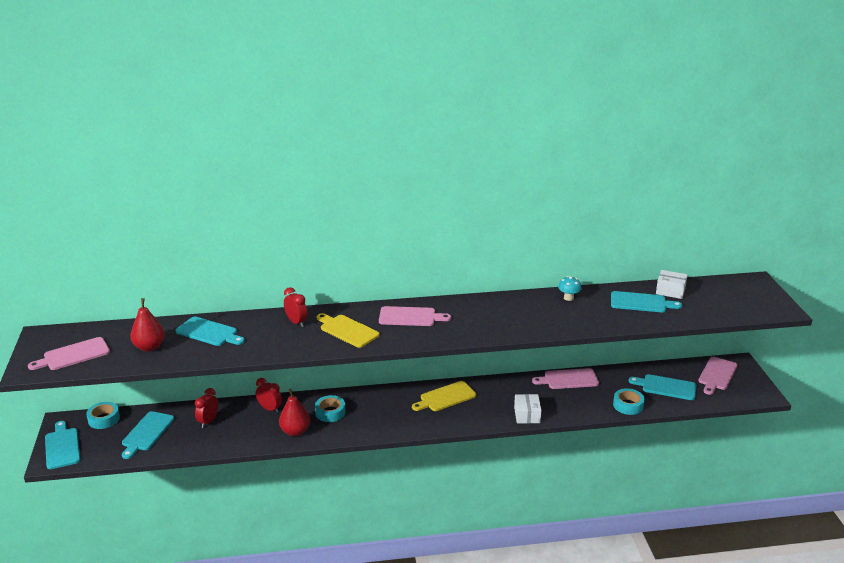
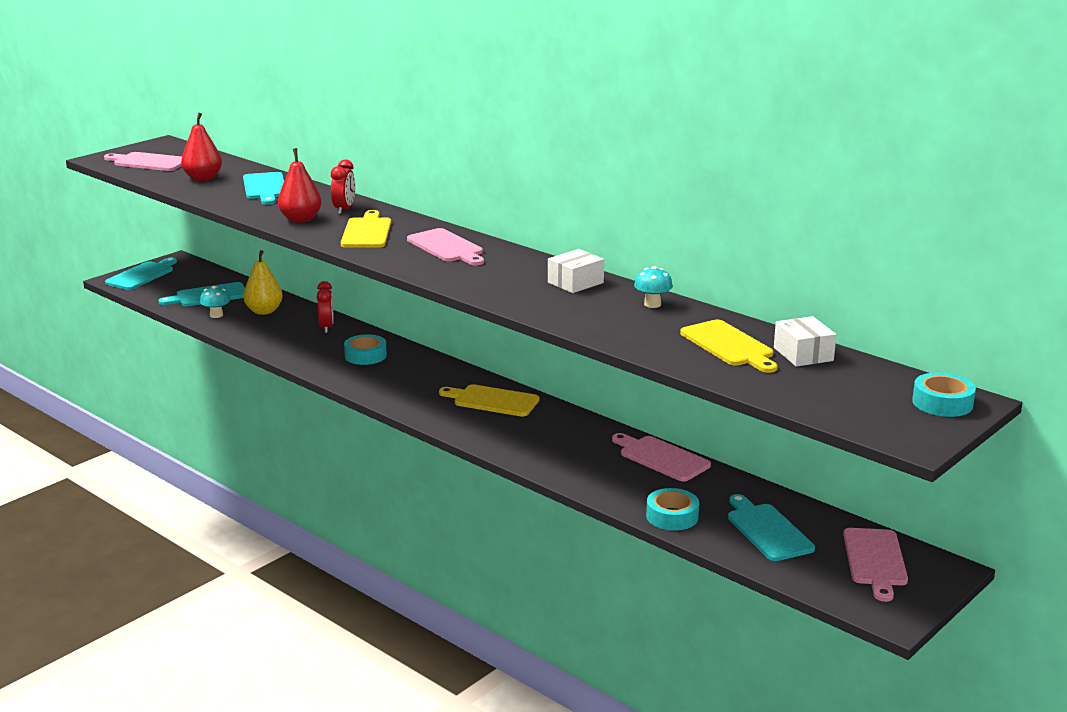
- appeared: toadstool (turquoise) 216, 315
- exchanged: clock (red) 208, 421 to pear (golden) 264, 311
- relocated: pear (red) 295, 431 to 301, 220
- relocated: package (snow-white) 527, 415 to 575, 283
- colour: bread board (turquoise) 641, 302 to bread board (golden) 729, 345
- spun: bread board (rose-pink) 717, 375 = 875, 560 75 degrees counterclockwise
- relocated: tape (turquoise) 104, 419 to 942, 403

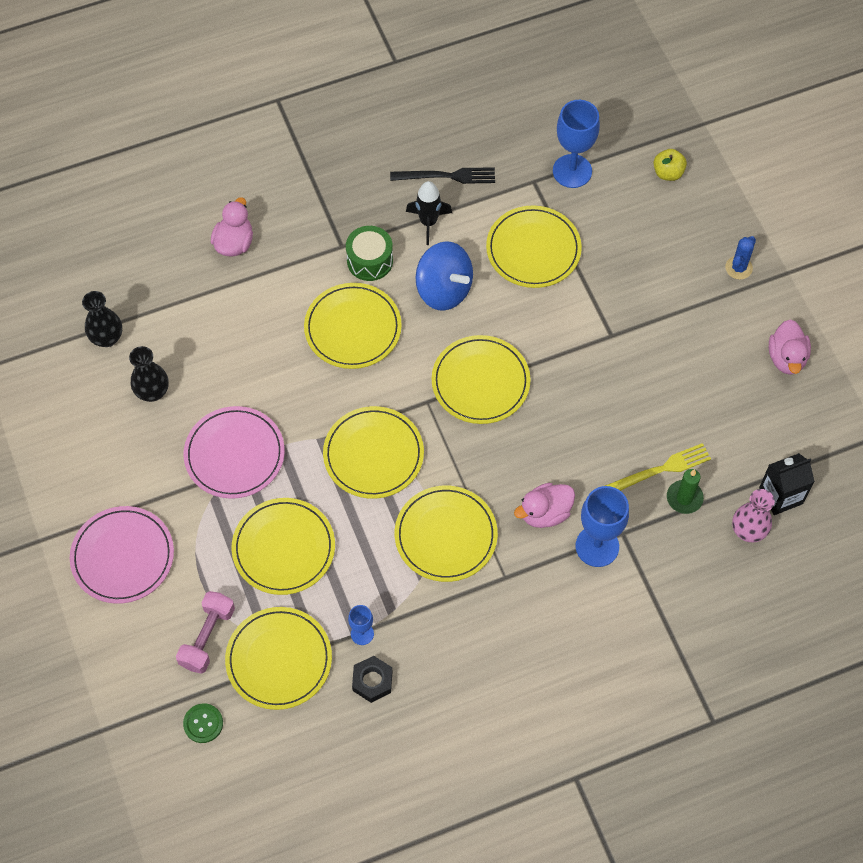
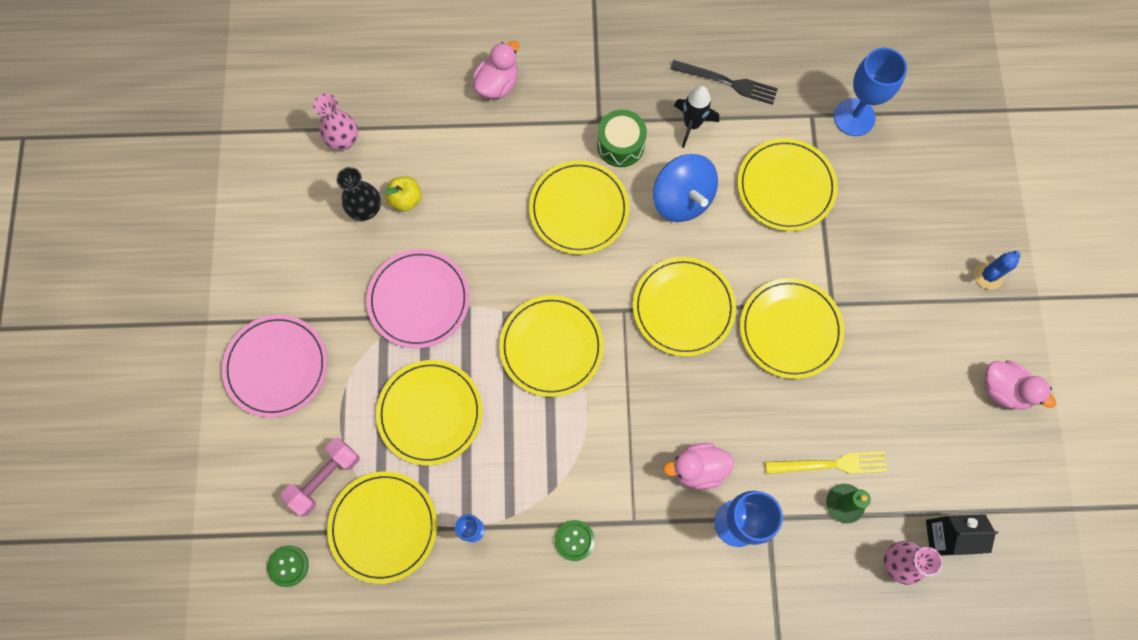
- colour: flower vase (black) 107, 338 to flower vase (rose-pink) 343, 140
- relocated: toy apple (golden) 668, 173 to 406, 199
- appeared: button (leaf-green) 574, 540
- relocated: plate (golden) 446, 535 to 790, 329
- spun: duck (rose-pink) 786, 358 = 1004, 389 75 degrees counterclockwise
- missing: nut (black) 372, 681

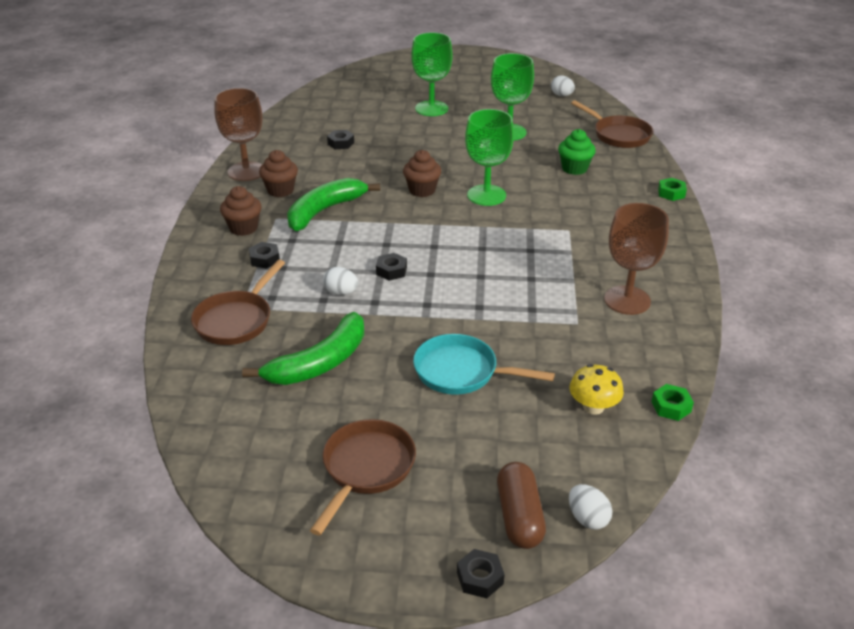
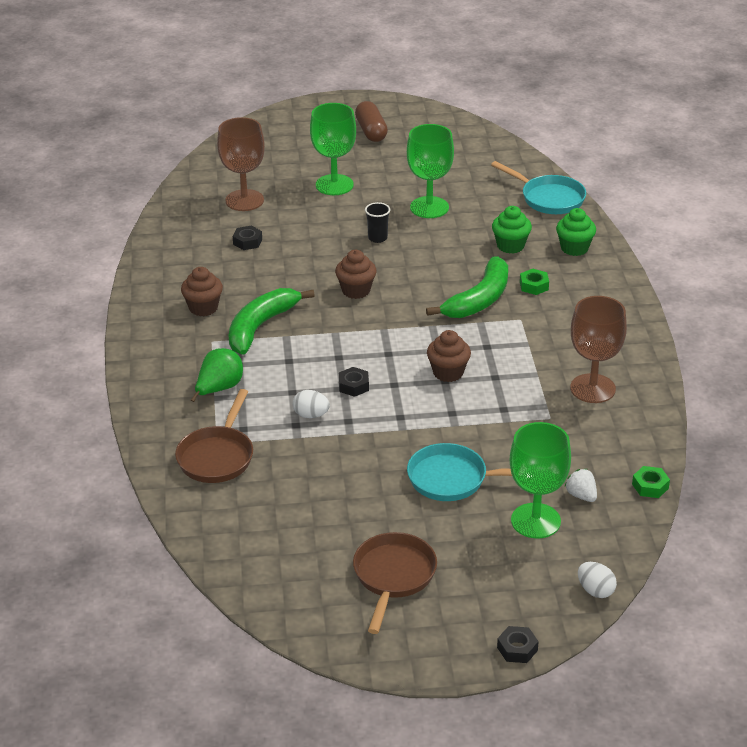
- exchanged: nut (black) 264, 259 to pear (leaf-green) 219, 389
- relocated: goblet (dark brown) 246, 171 to 244, 200
- relocated: capsule (dark brown) 519, 516 to 371, 131
- appeared: cup (black) 377, 238
- relocated: banana fruit (leaf-green) 320, 362 to 479, 299
- relocated: fairy cake (dark brown) 243, 228 to 448, 372
- colour: frying pan (dark brown) 618, 135 to frying pan (turquoise) 549, 198
- relocated: goblet (leaf-green) 486, 195 to 535, 521
- relocated: nut (leaf-green) 671, 193 to 534, 286
- appeared: fairy cake (leaf-green) 574, 248
- exchanged: toadstool (golden) 593, 407 to berry (snow-white) 581, 495
- missing: egg (snow-white) 561, 95

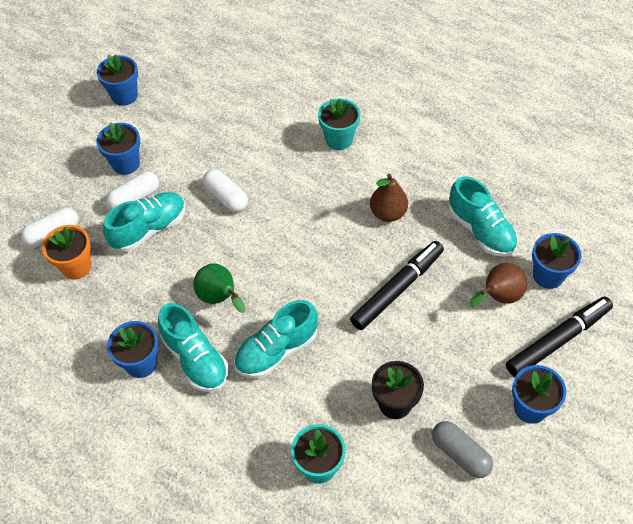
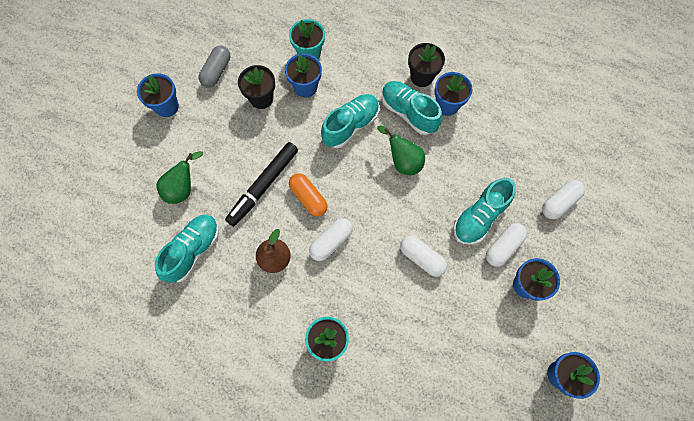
- spun: shoe (turquoise) 481, 230 = 193, 250 75 degrees clockwise
- colour: pear (dark brown) 498, 297 to pear (leaf-green) 183, 188
- spun: capsule (gray) 460, 454 = 217, 71 75 degrees clockwise
- relocated: potted plant (royal blue) 548, 275 to 305, 87
- appeared: capsule (orange) 308, 198
- appeared: capsule (snow-white) 331, 242
- appeared: potted plant (black) 422, 77
- missing: potted plant (orange) 76, 266
- missing: felt pen (black) 558, 340

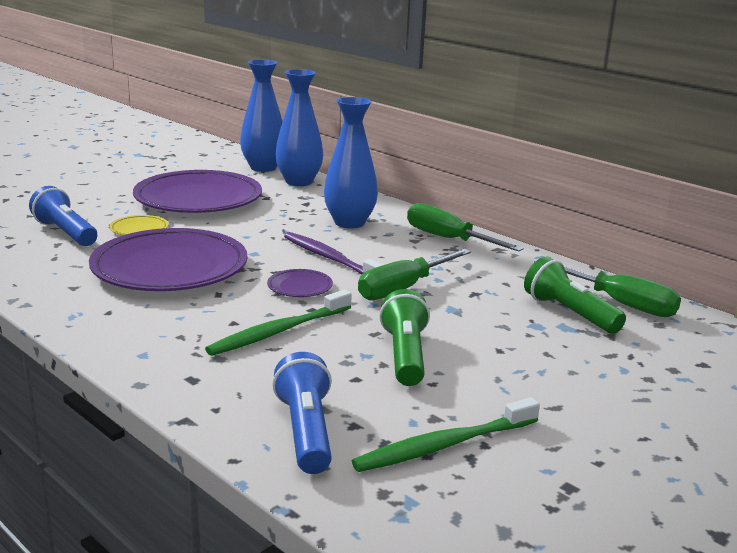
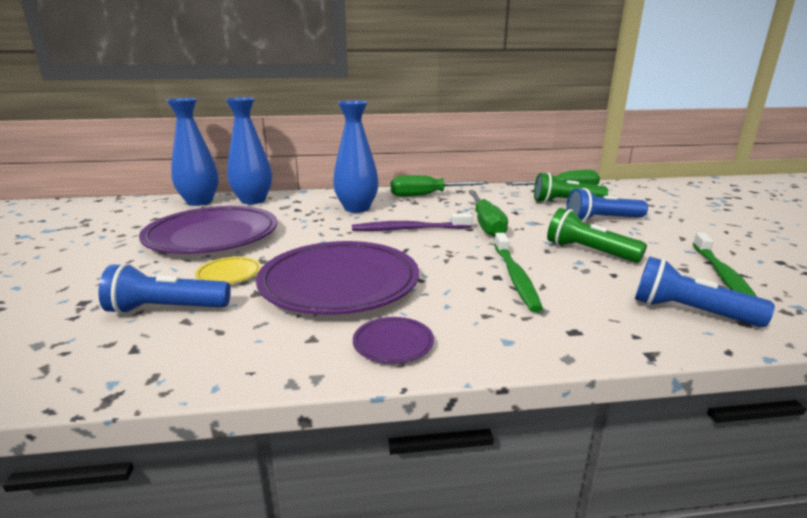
- relocated: plate (royal purple) 300, 287 to 393, 344
- appeared: flashlight (royal blue) 602, 220

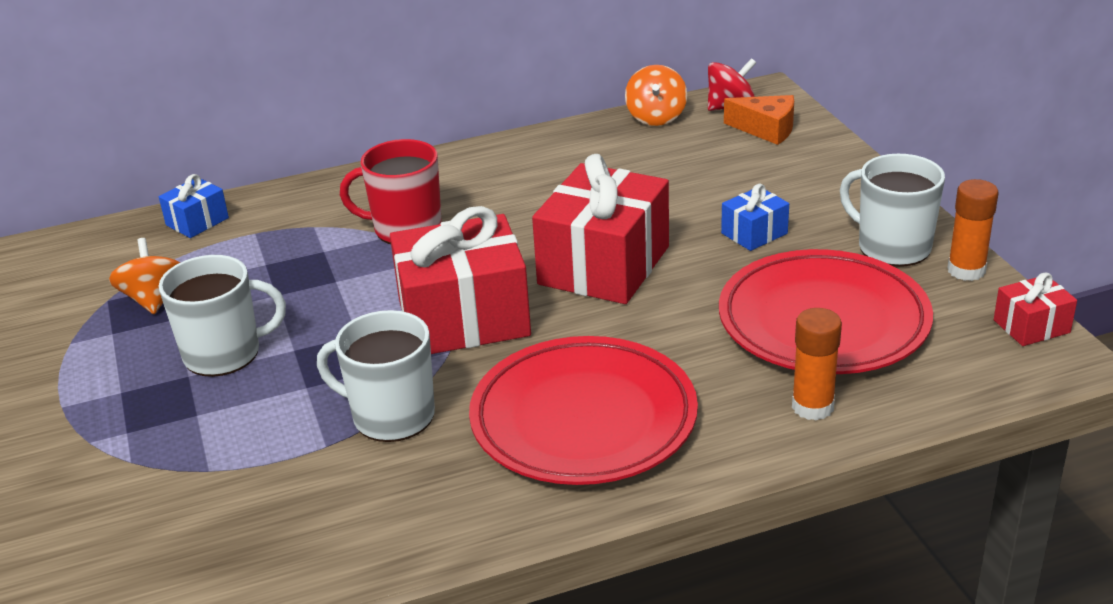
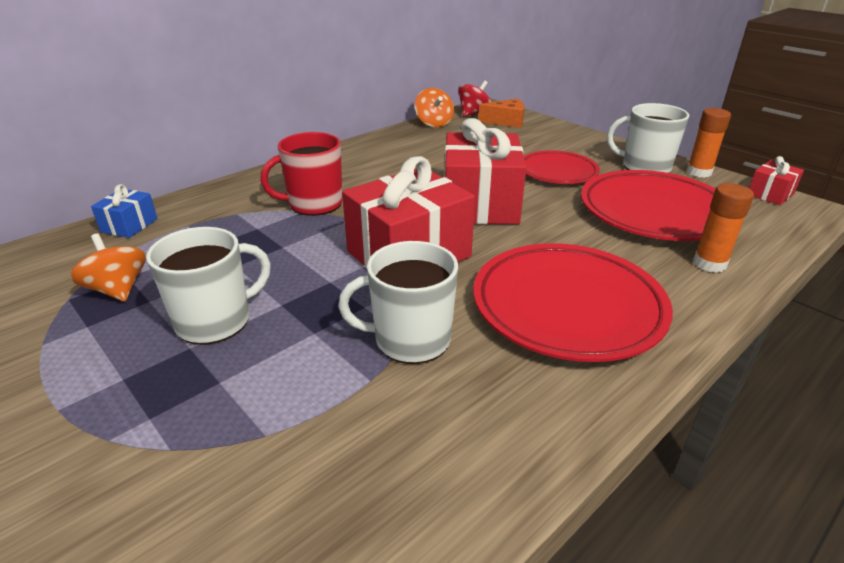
- exchanged: present (royal blue) 754, 233 to plate (red) 557, 172

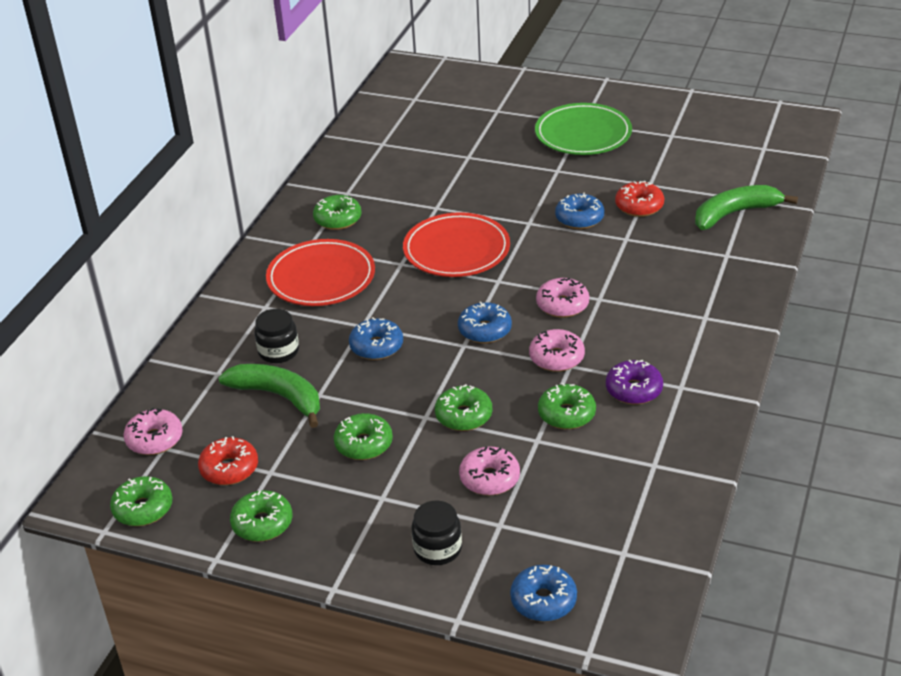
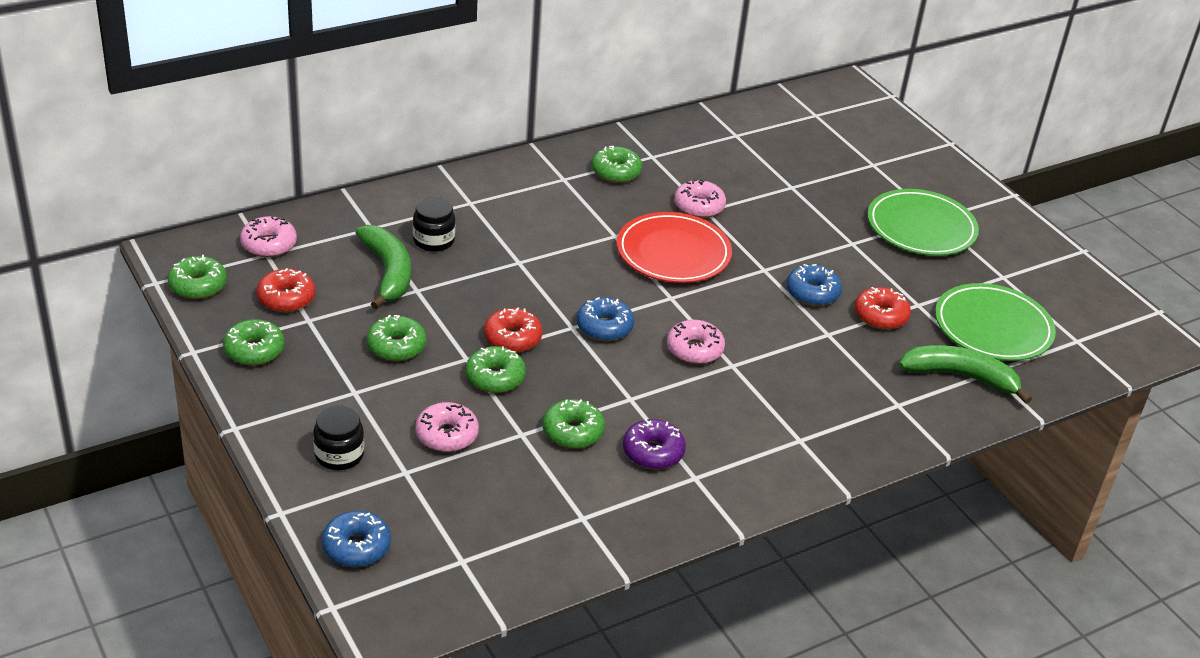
- appeared: doughnut (red) 512, 338
- relocated: doughnut (rose-pink) 556, 358 to 699, 206
- appeared: plate (leaf-green) 993, 327
- missing: plate (red) 321, 278
- missing: doughnut (royal blue) 376, 346

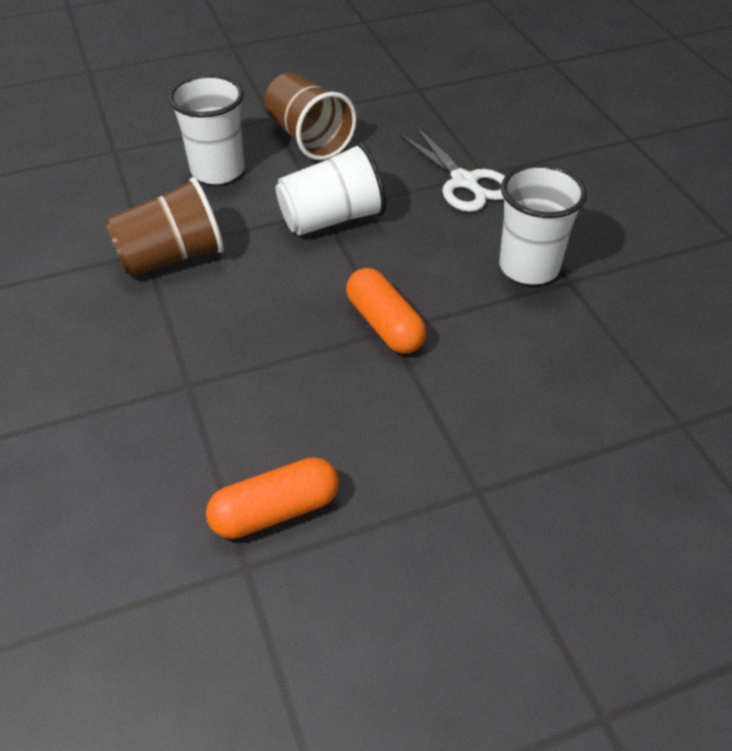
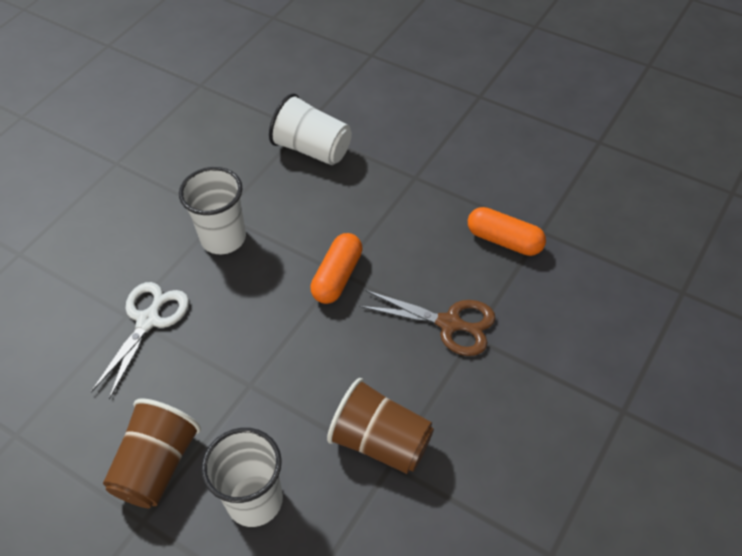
- relocated: cup (snow-white) 332, 219 to 313, 149
- appeared: scissors (dark brown) 450, 324

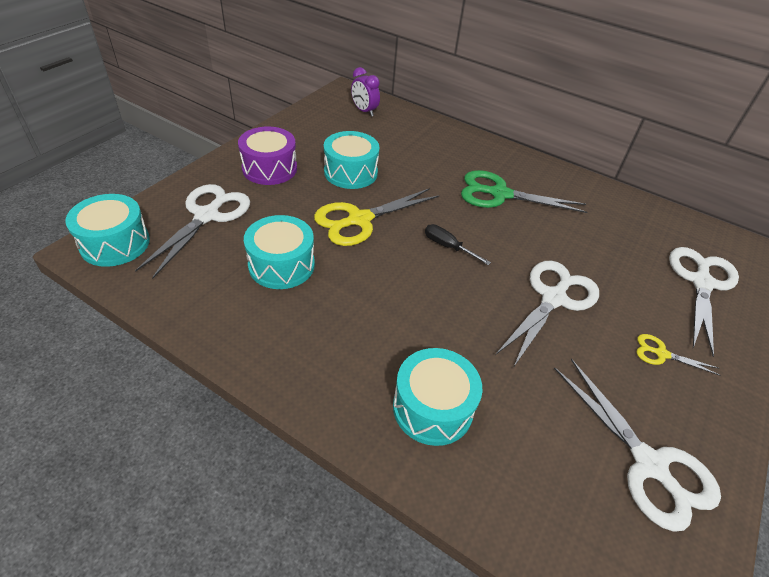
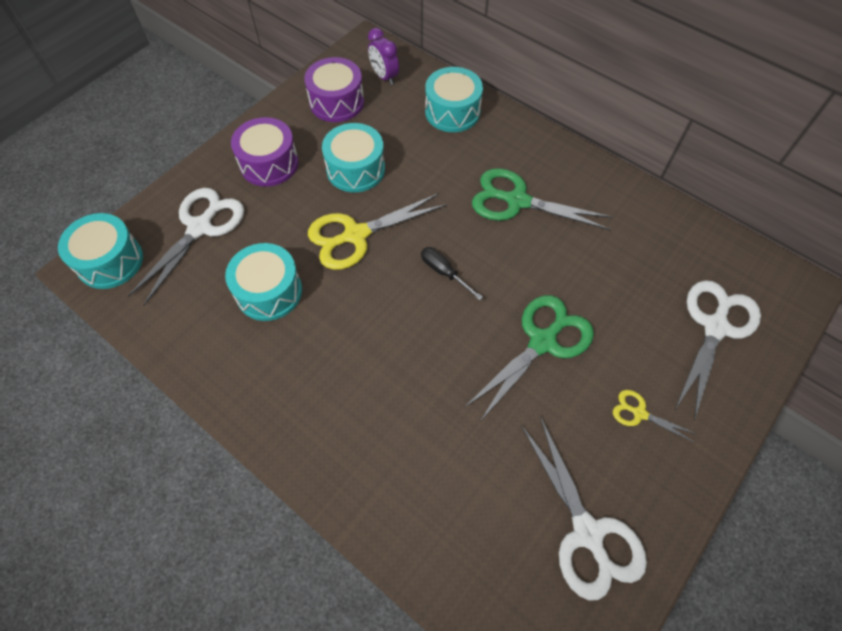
- appeared: drum (royal purple) 337, 102
- relocated: drum (turquoise) 432, 408 to 452, 112
- colour: scissors (snow-white) 553, 299 to scissors (leaf-green) 542, 342

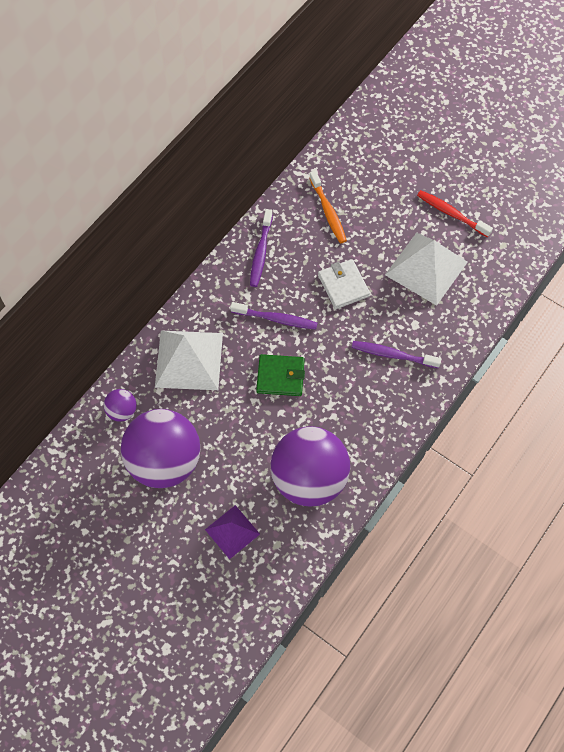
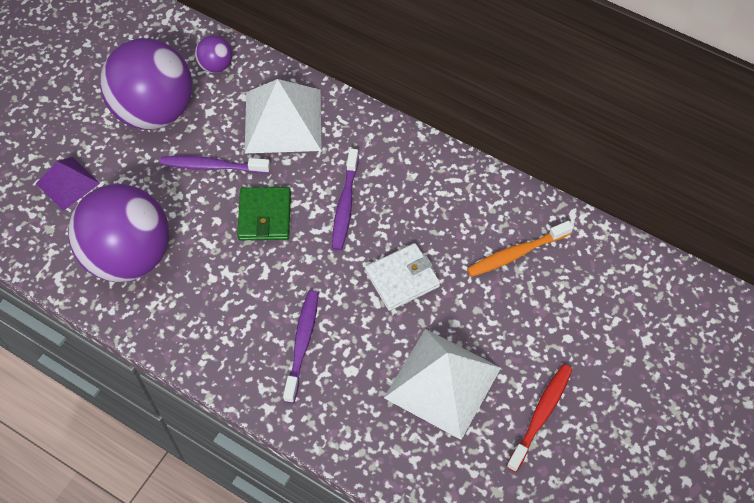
- relocated: toothbrush (royal purple) 260, 252 to 212, 166

